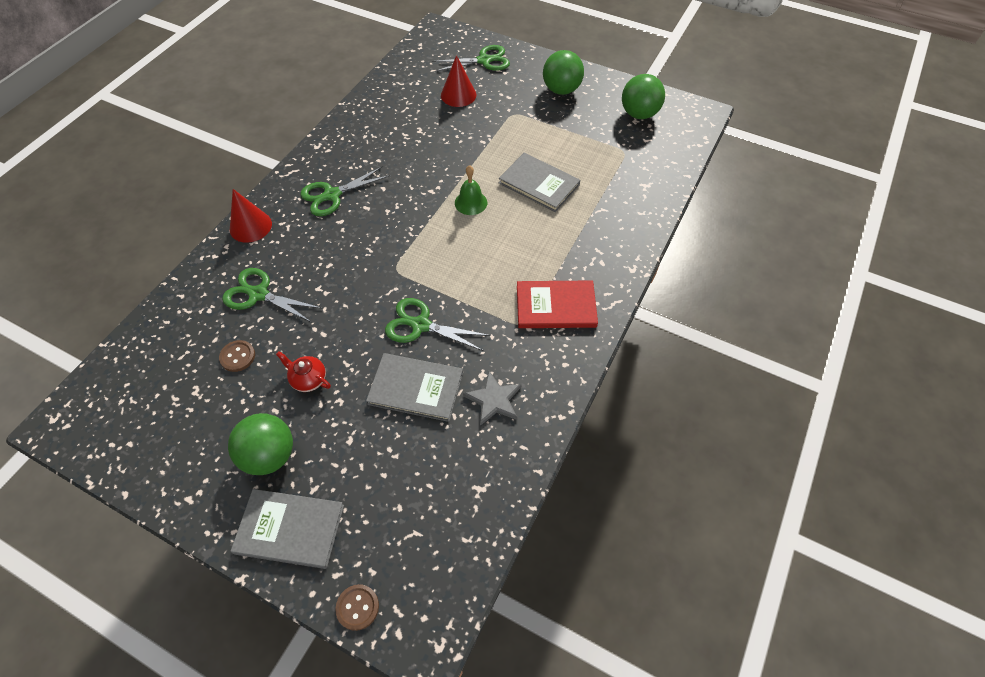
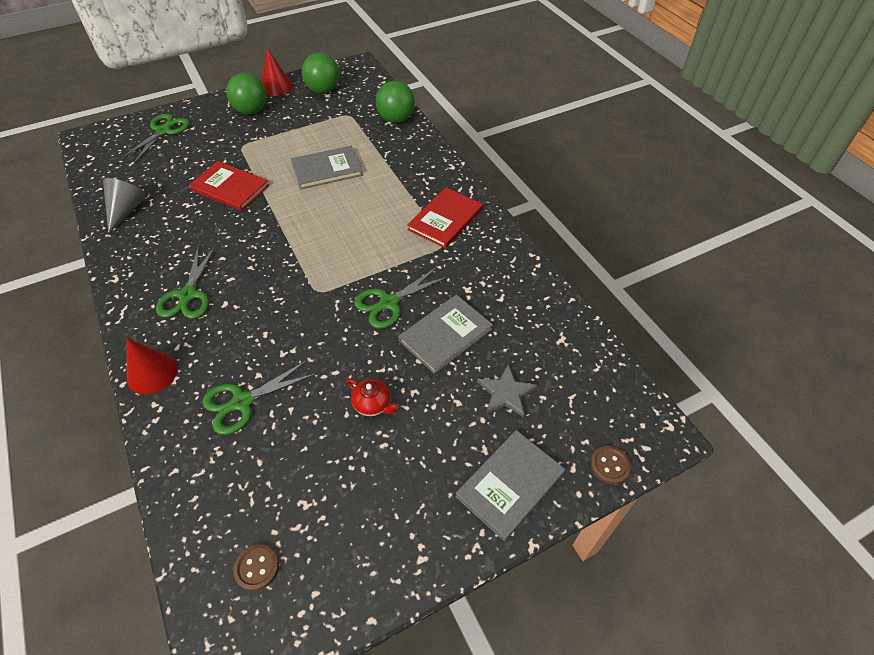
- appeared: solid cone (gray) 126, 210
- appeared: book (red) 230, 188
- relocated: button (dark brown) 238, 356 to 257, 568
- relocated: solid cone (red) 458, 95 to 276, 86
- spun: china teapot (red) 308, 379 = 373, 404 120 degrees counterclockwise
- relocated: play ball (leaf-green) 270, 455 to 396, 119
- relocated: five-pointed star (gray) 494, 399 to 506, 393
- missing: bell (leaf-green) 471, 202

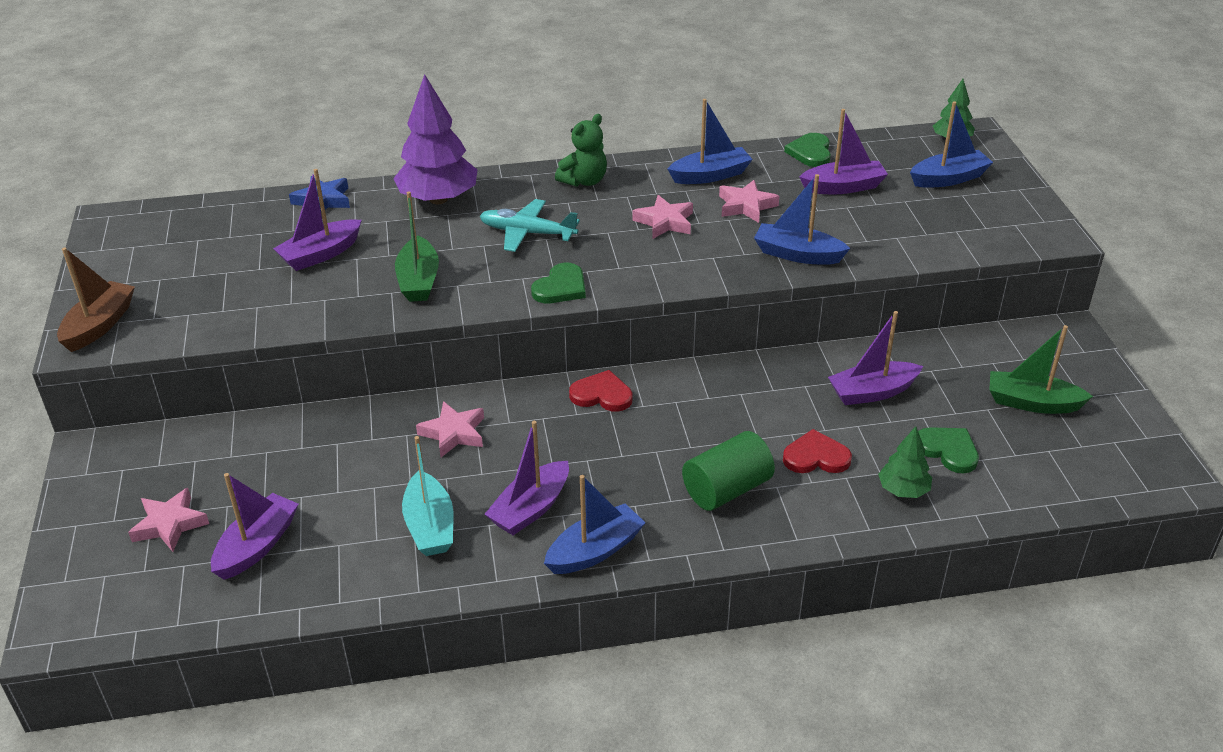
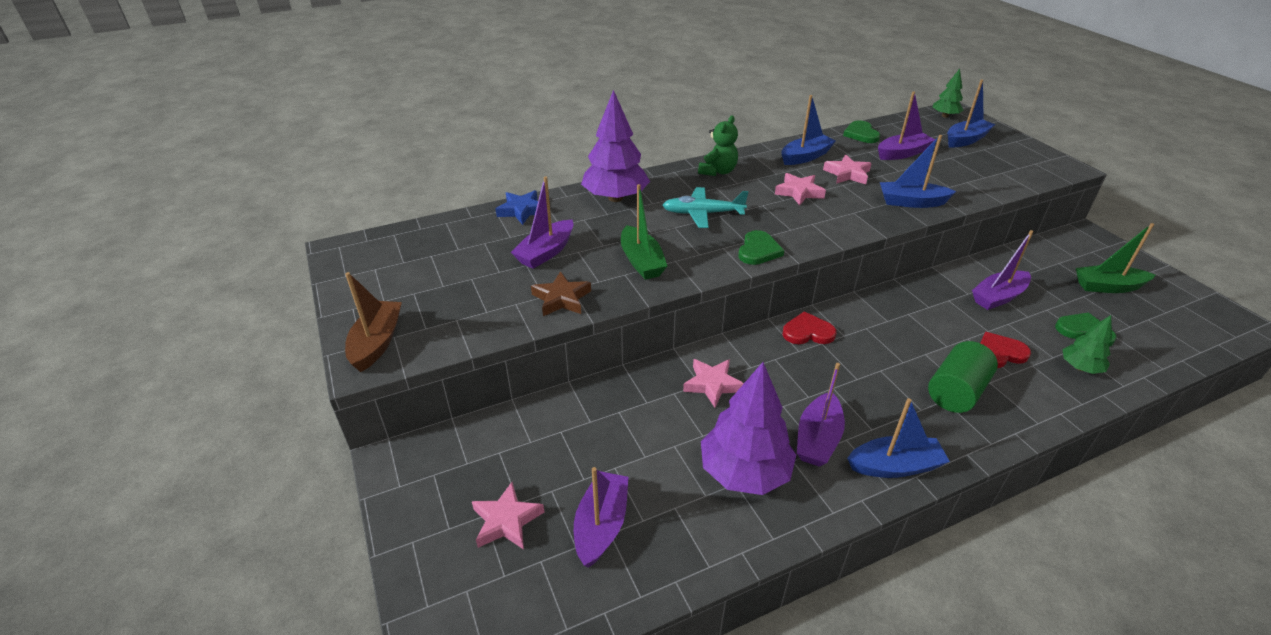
- appeared: five-pointed star (dark brown) 561, 299
- exchanged: sailboat (turquoise) 430, 526 to tree (royal purple) 744, 472
- spun: sailboat (royal blue) 595, 551 = 895, 466 45 degrees clockwise

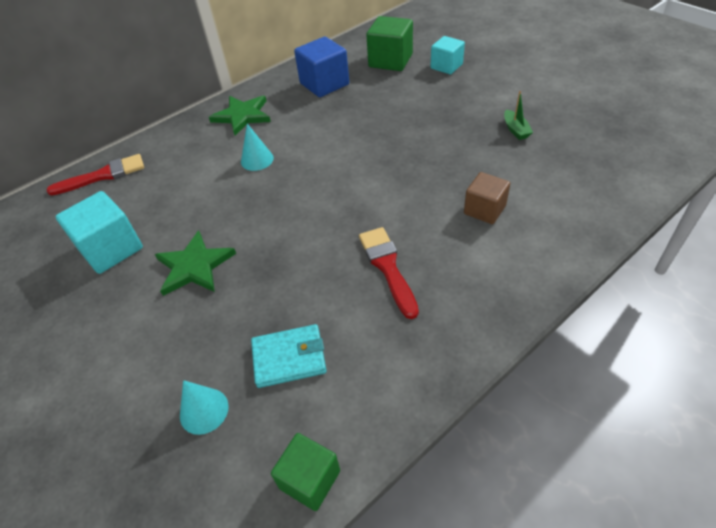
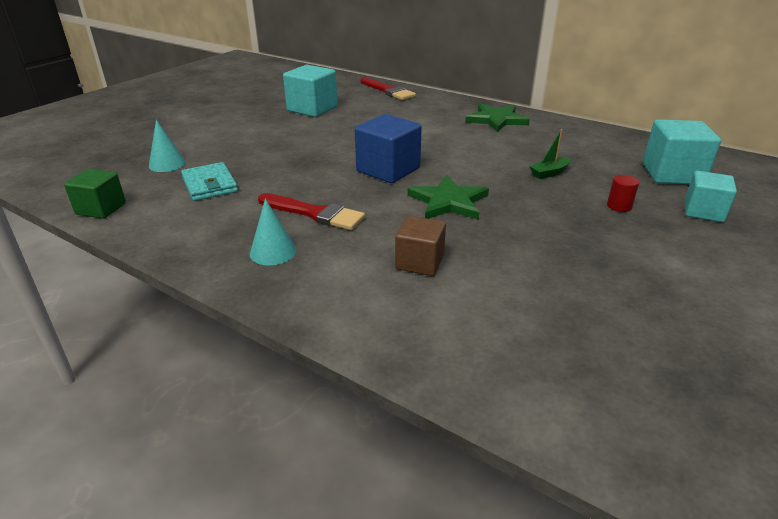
- relocated: solid cone (turquoise) 257, 160 to 273, 252
- spun: brush (red) 387, 267 = 314, 213 60 degrees clockwise
- relocated: solid cube (royal blue) 324, 84 to 388, 170
- relocated: five-pointed star (leaf-green) 194, 266 to 448, 201
- relocated: sailboat (leaf-green) 515, 130 to 549, 173
- appeared: cylinder shape (red) 619, 206
- colour: solid cube (leaf-green) 390, 60 to solid cube (turquoise) 672, 174

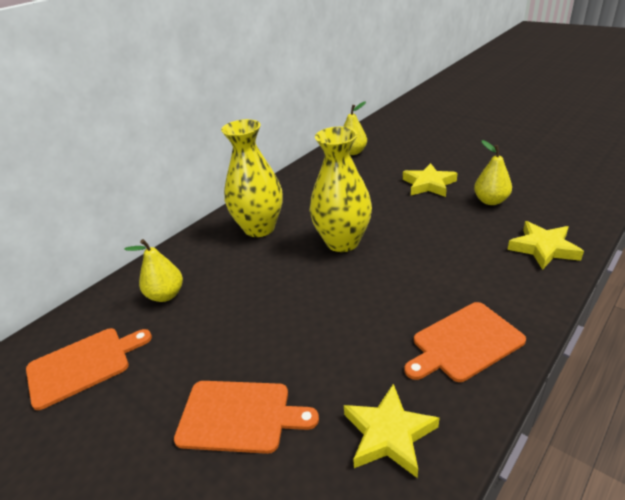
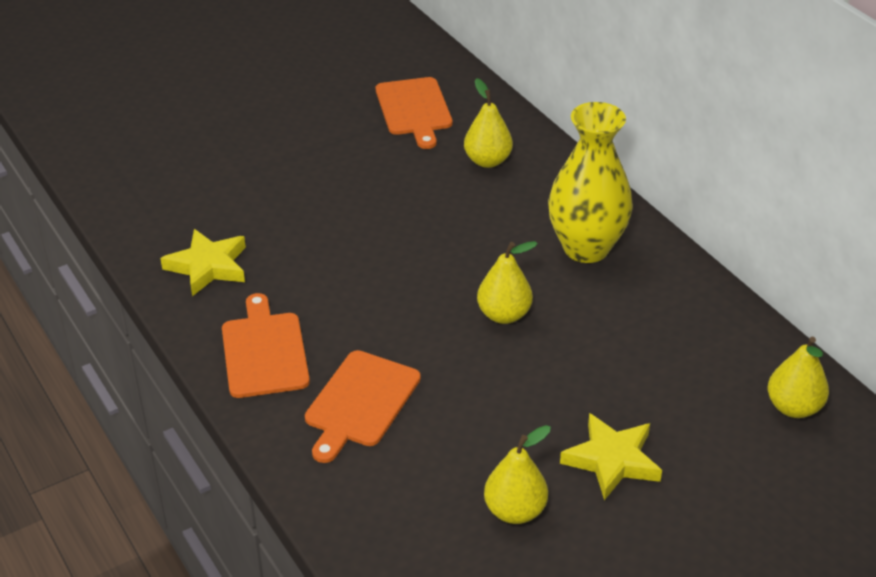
- relocated: bread board (orange) 239, 416 to 360, 402
- exchanged: flower vase (golden) 342, 242 to pear (golden) 504, 315
- missing: five-pointed star (golden) 543, 248

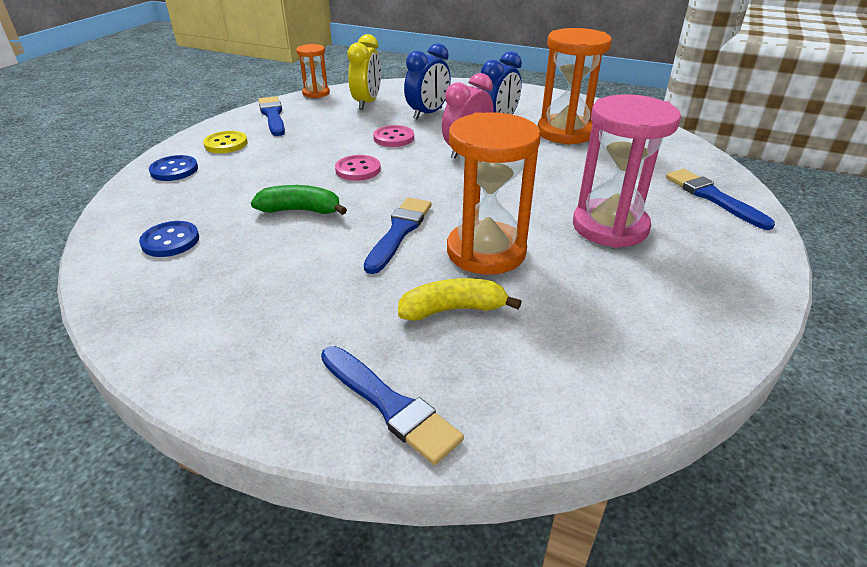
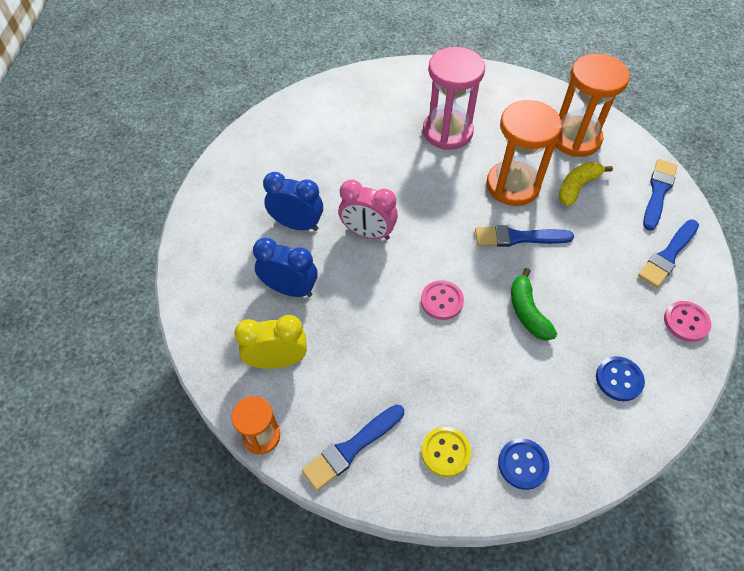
- relocated: sandglass (orange) 565, 132 to 575, 139
- spun: banana fruit (golden) 453, 309 = 577, 187 75 degrees clockwise
- relocated: brush (royal blue) 713, 197 to 668, 255
- relocated: button (rose-pink) 394, 138 to 686, 322

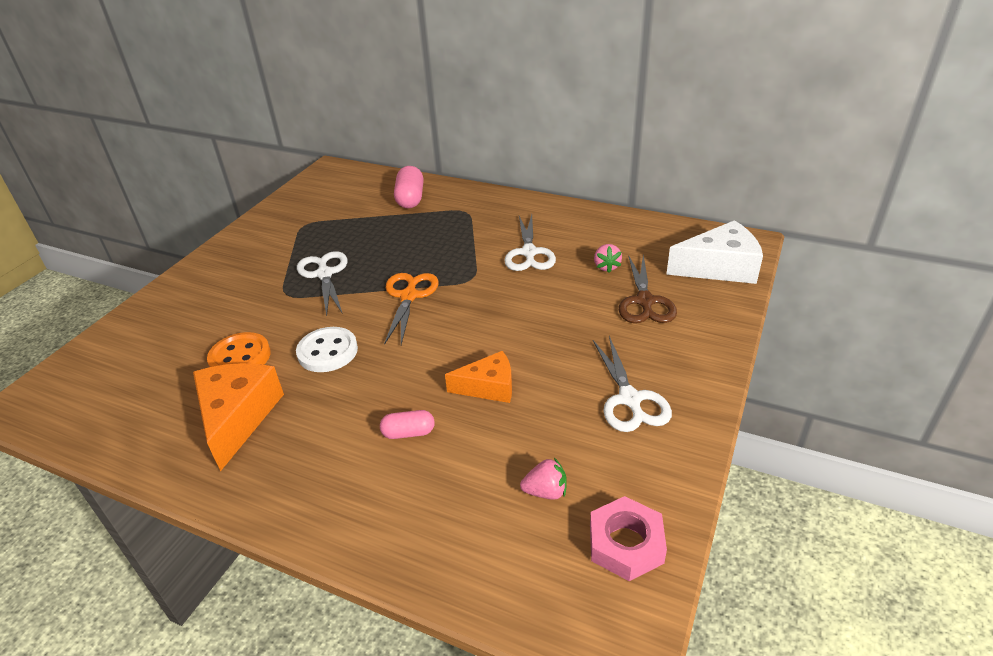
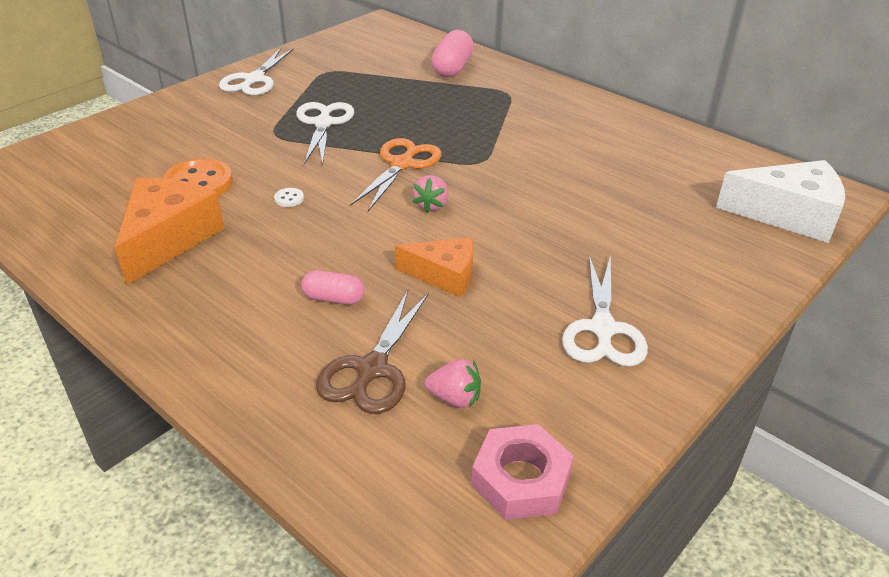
- relocated: scissors (snow-white) 529, 253 to 254, 80
- size: button (snow-white) 327, 351 = 289, 198 x0.43
- relocated: scissors (dark brown) 645, 301 to 372, 369
- relocated: berry (rose-pink) 606, 267 to 431, 205

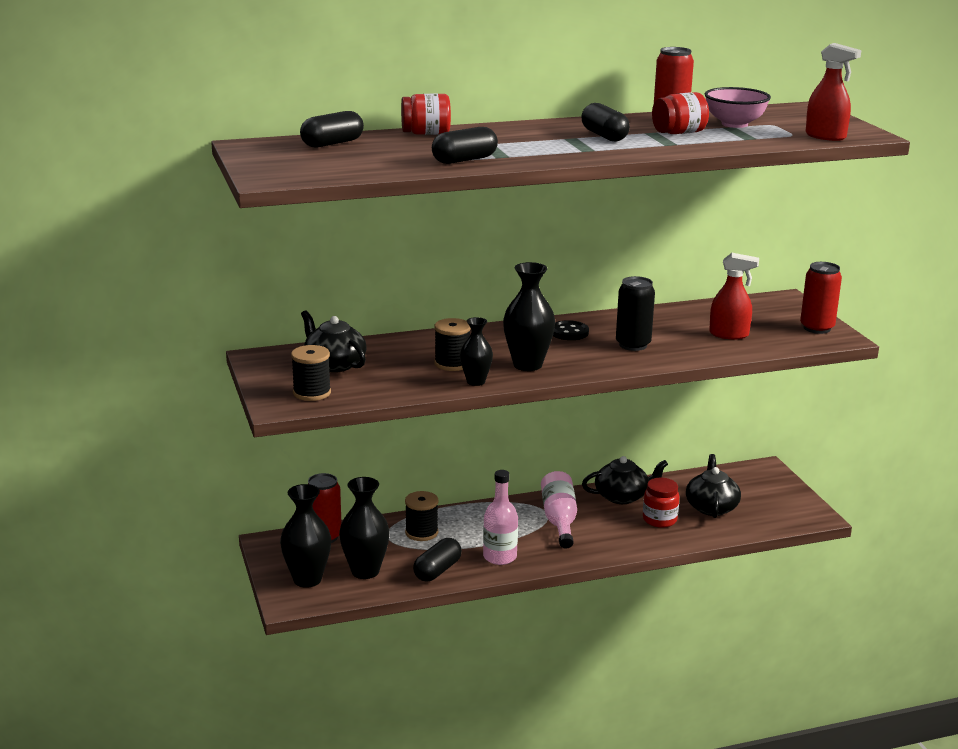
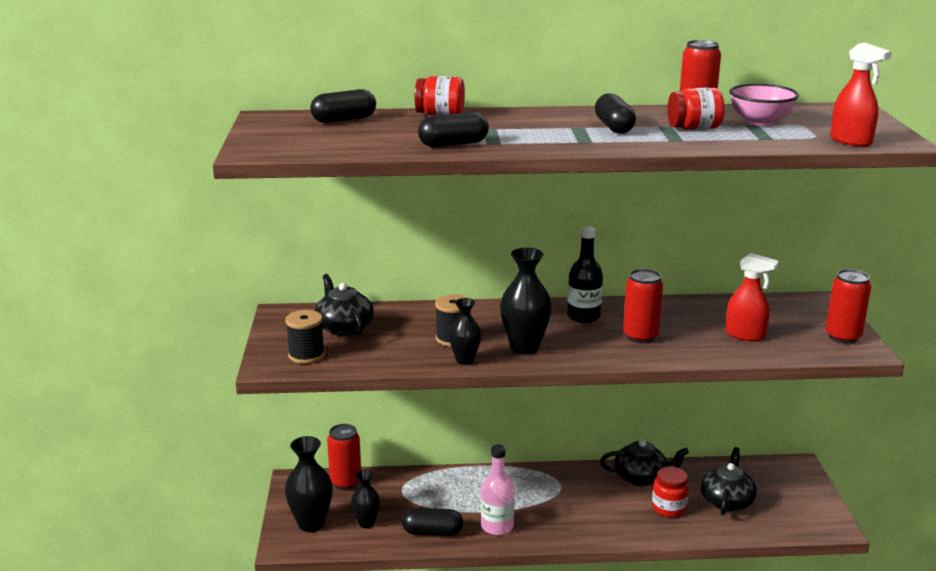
- size: flower vase (black) 365, 571 = 366, 523 x0.62
- spun: capsule (black) 437, 570 = 432, 532 45 degrees clockwise
- exchanged: button (black) 569, 332 to drink bottle (black) 583, 316
- colour: soda can (black) 633, 345 to soda can (red) 640, 336
- missing: spool (black) 421, 532
- missing: drink bottle (rose-pink) 559, 520

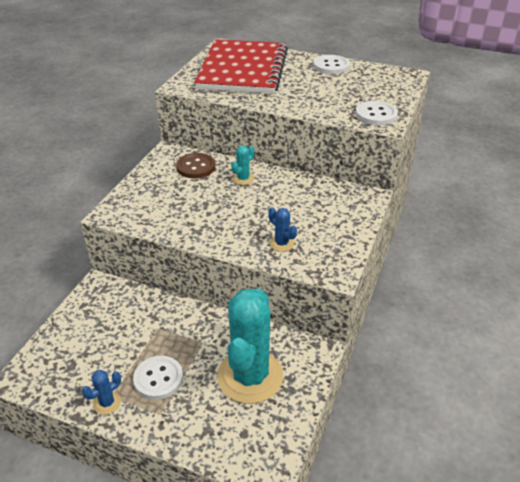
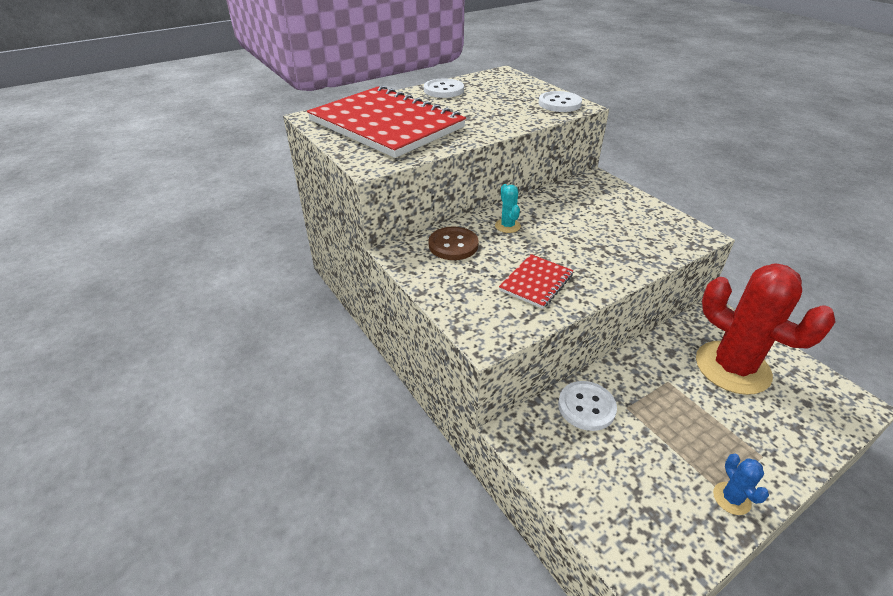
- appeared: exercise book (red) 536, 282
- relocated: button (snow-white) 158, 378 to 586, 407
- colour: prickly plant (turquoise) 250, 376 to prickly plant (red) 732, 367
- missing: prickly plant (royal blue) 281, 243

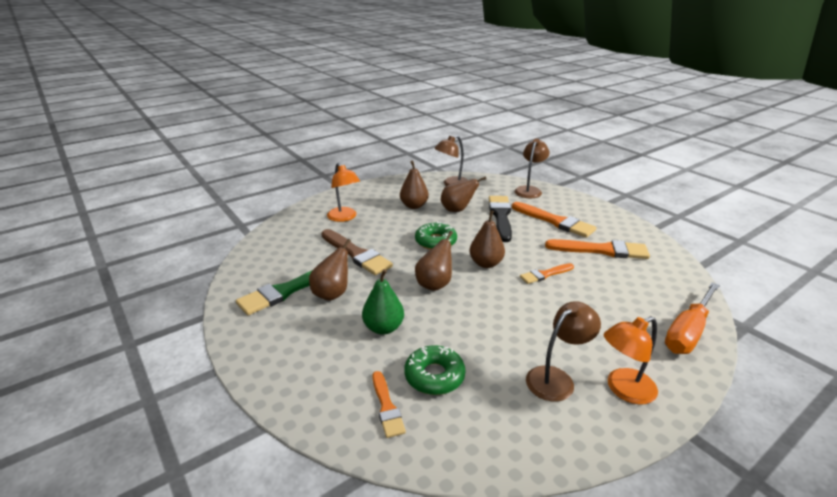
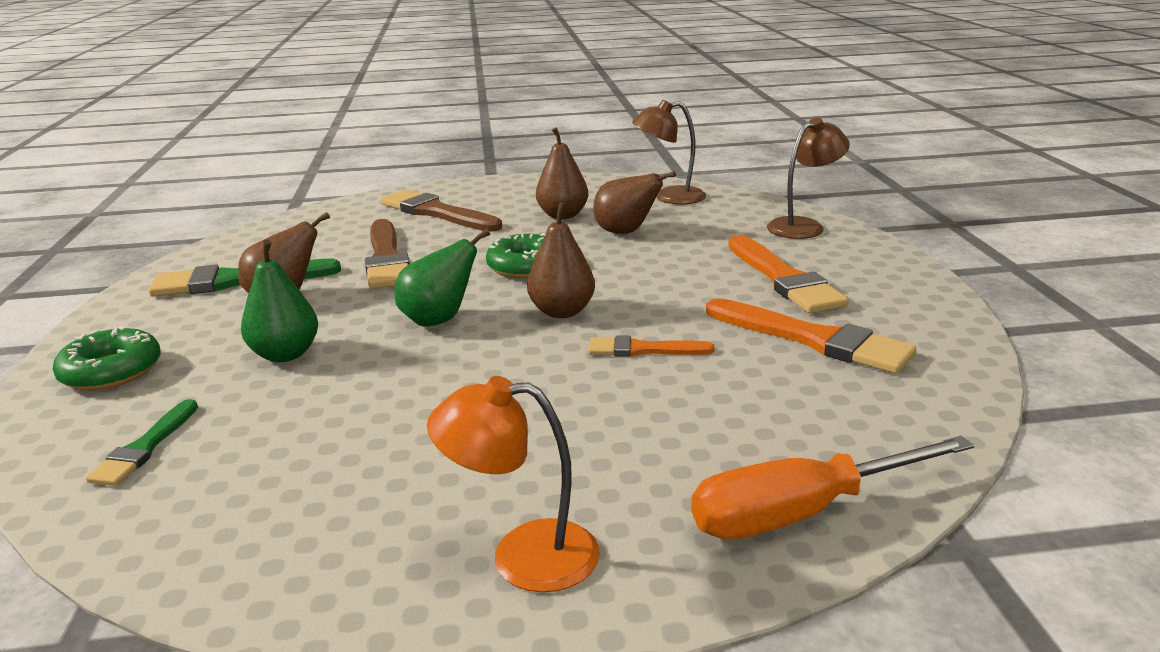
- relocated: doughnut (leaf-green) 434, 376 to 111, 371
- colour: brush (orange) 386, 406 to brush (leaf-green) 145, 447
- exchanged: desk lamp (orange) 344, 217 to brush (dark brown) 437, 213
- colour: pear (dark brown) 435, 284 to pear (leaf-green) 439, 320
- missing: brush (black) 501, 216
- missing: desk lamp (dark brown) 556, 378

